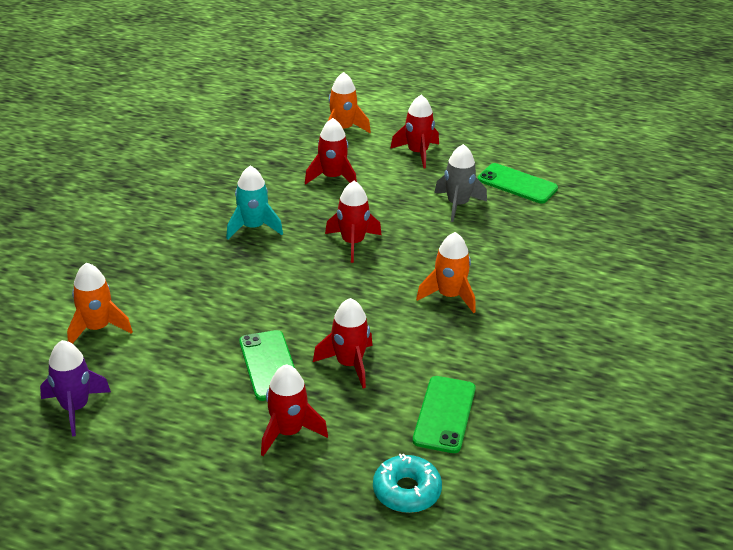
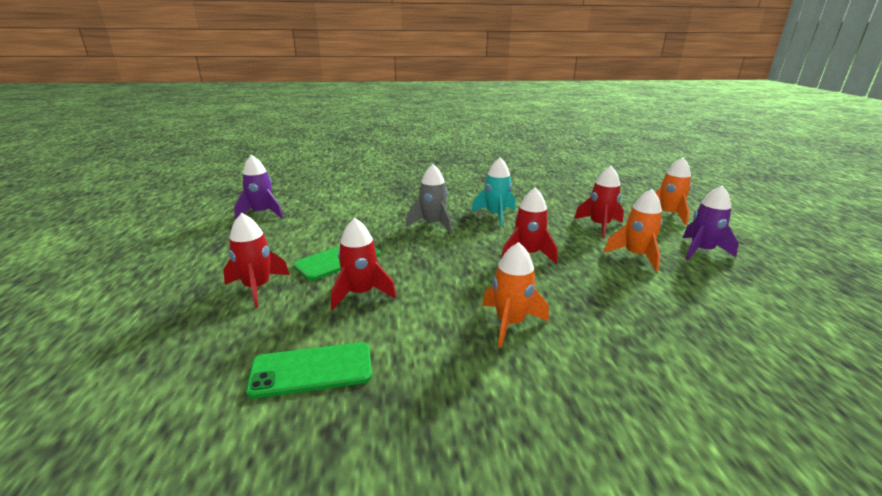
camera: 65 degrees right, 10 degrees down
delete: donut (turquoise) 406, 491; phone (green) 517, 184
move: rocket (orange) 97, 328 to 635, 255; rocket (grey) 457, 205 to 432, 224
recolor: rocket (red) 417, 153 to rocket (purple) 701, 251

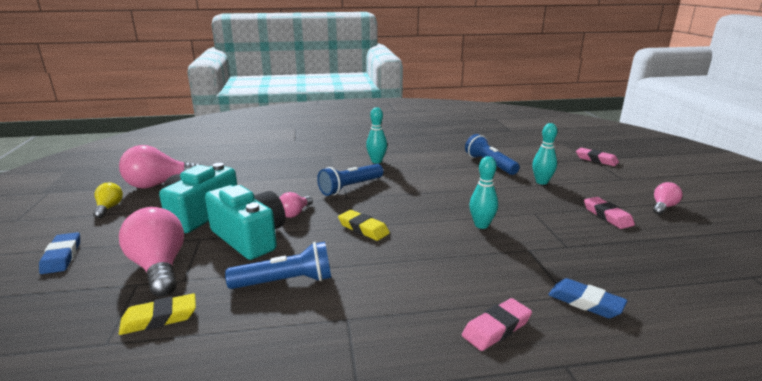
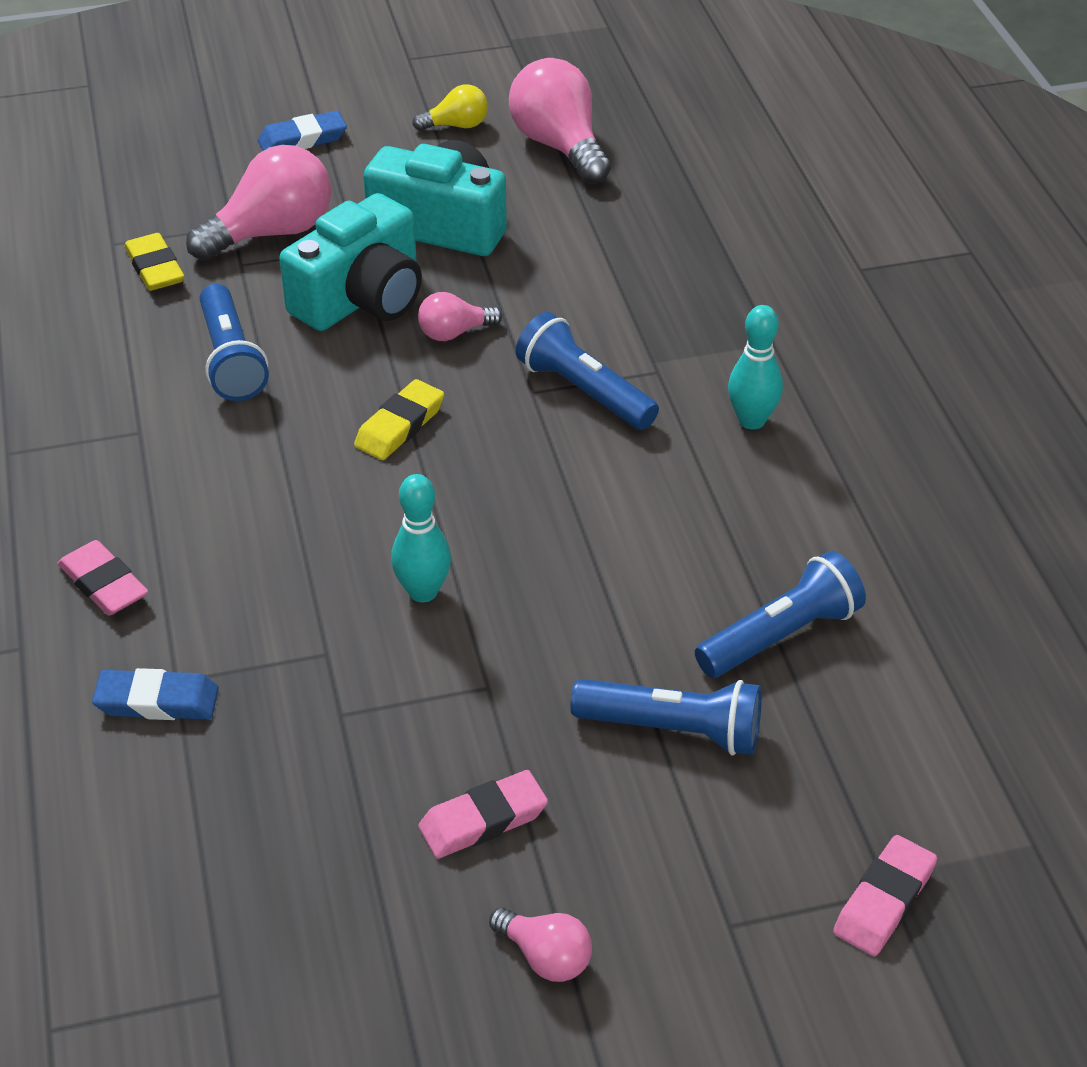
camera: 85 degrees right, 20 degrees up
replace: bowling pin (turquoise) 541, 182 to flashlight (blue) 673, 730
rotate: light bulb (pink) 295, 213 = 454, 333 45 degrees counterclockwise; eraser (blue) 585, 302 = 157, 701 60 degrees clockwise

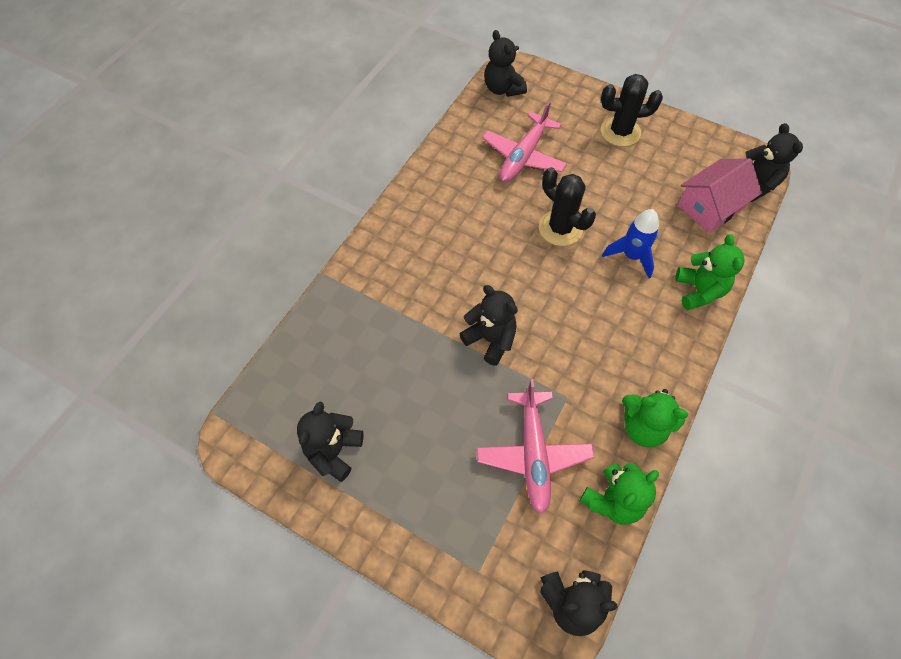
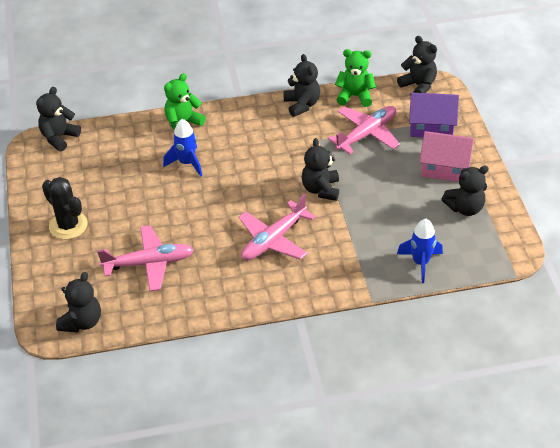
camera: 130 degrees left, 15 degrees down
delete: cactus (black) 560, 228
insert: plane (pink) 273, 239; rocket (blue) 420, 263; house (purple) 431, 126
move: house (pink) 710, 207 to 444, 167
recolor: teddy bear (green) 643, 427 to teddy bear (black) 302, 105

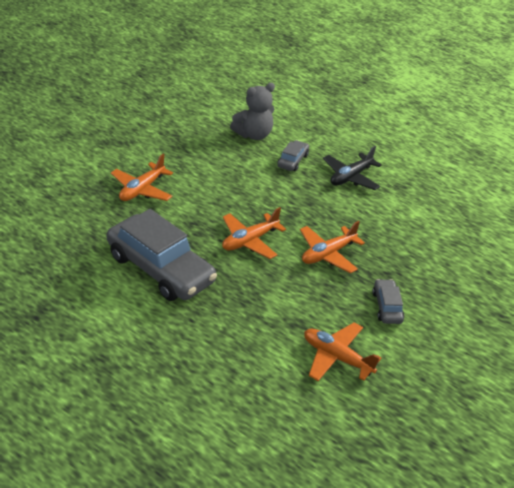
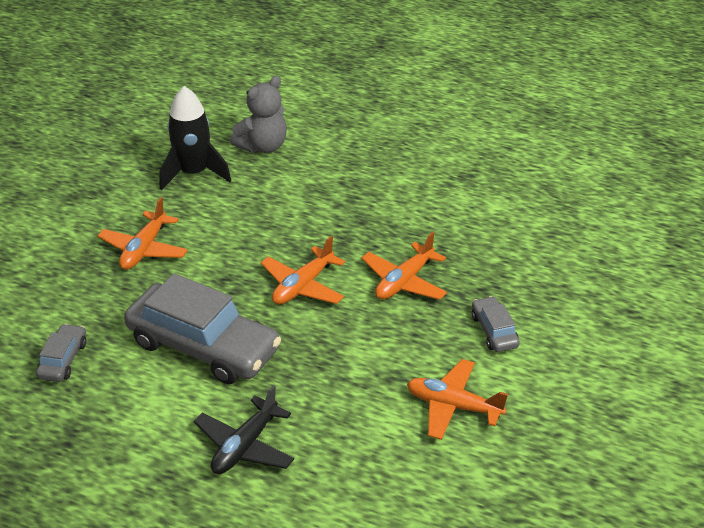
camera: 10 degrees left, 0 degrees up
insert: rocket (black) 193, 173
move: car (grey) 292, 161 to 63, 360; plane (black) 350, 177 to 245, 446

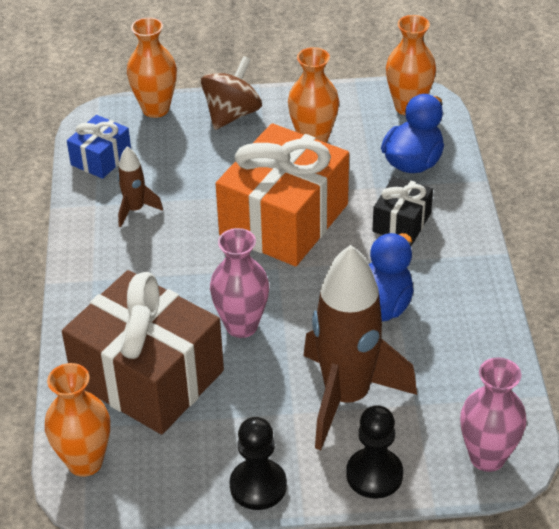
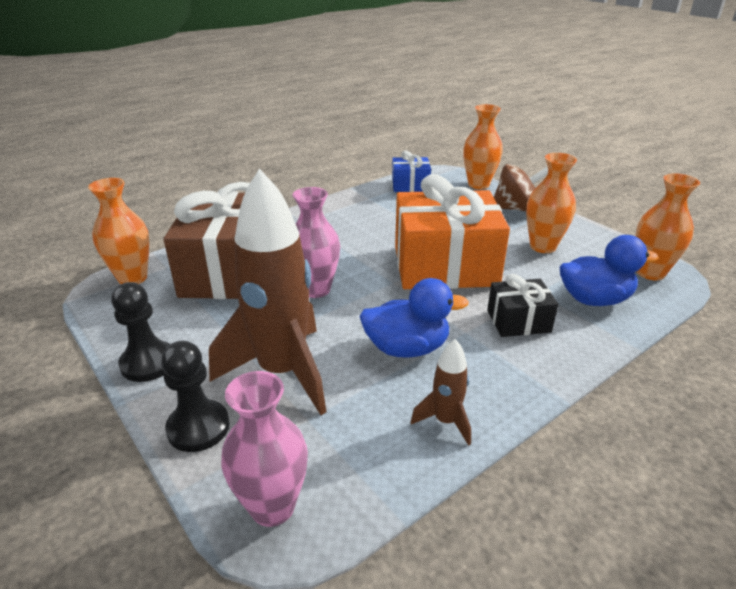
camera: 55 degrees right, 10 degrees down
move: rocket (brown) 135, 210 to 445, 421

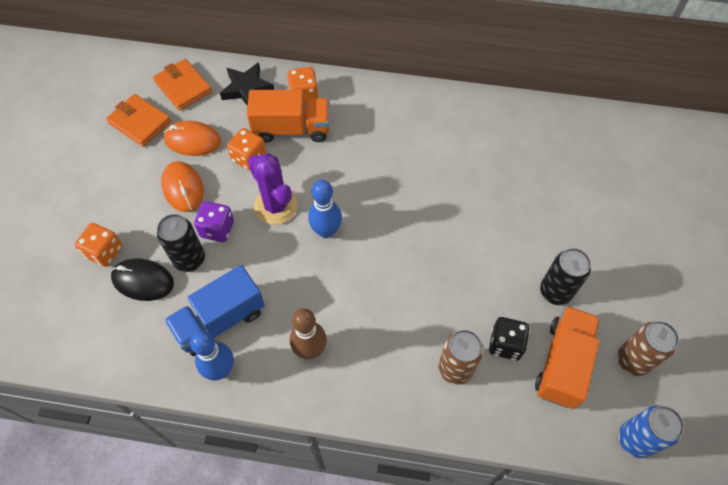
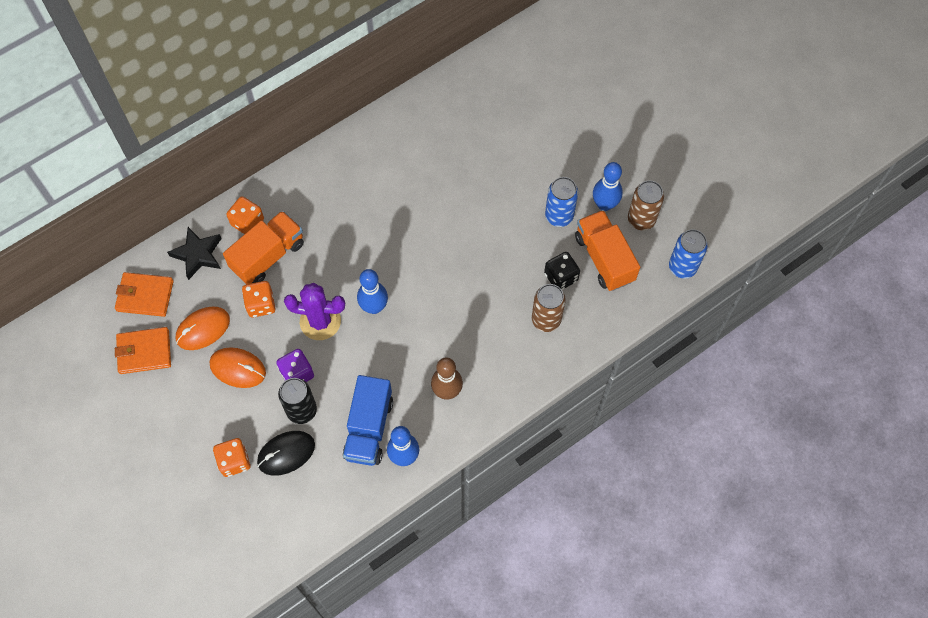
camera: 45 degrees left, 5 degrees up
insert: bowling pin (blue) 604, 204
recolor: can (black) 555, 291 to can (blue) 559, 216

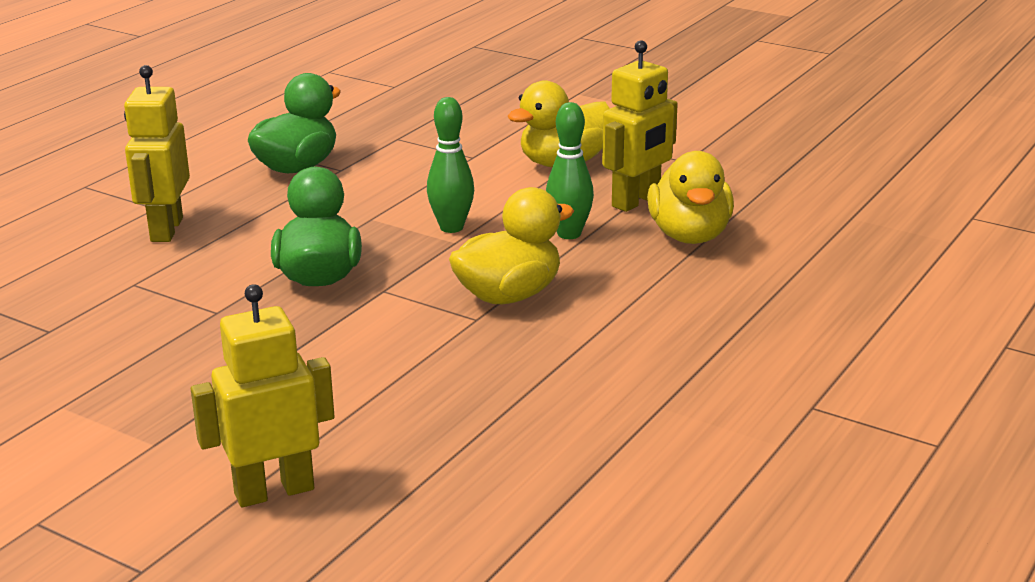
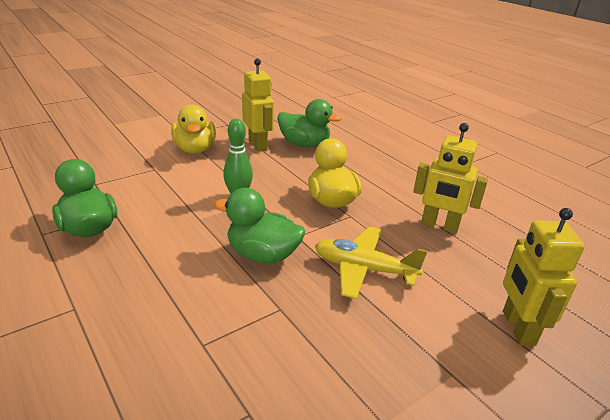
camera: 70 degrees left, 5 degrees up
delete: bowling pin (green) 569, 234
insert: plane (yellow) 364, 269
move: robot (yellow) 166, 230 to 439, 226
recolor: duck (yellow) 689, 236 to duck (green) 304, 144

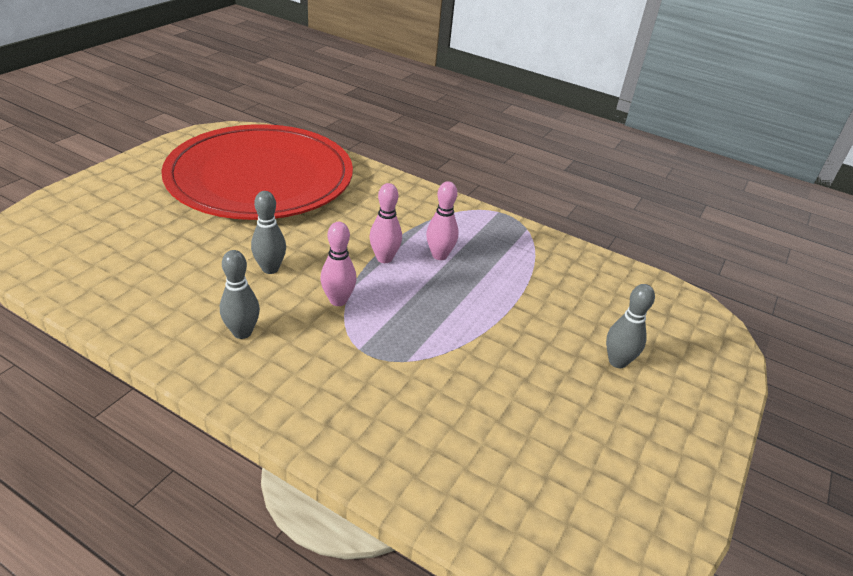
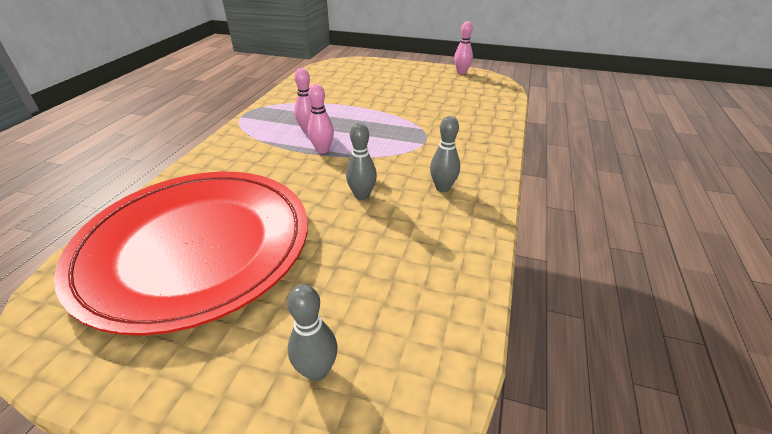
camera: 100 degrees left, 0 degrees up
move: bowling pin (pink) 338, 300 to 461, 73; bowling pin (grey) 617, 361 to 317, 370

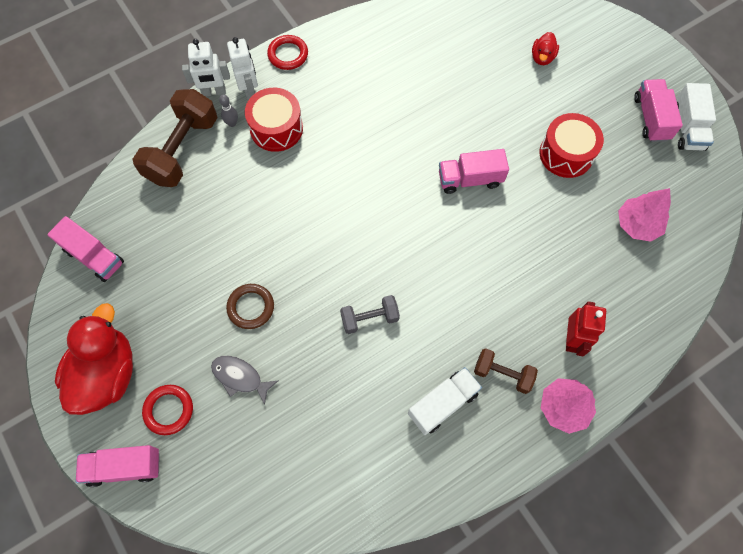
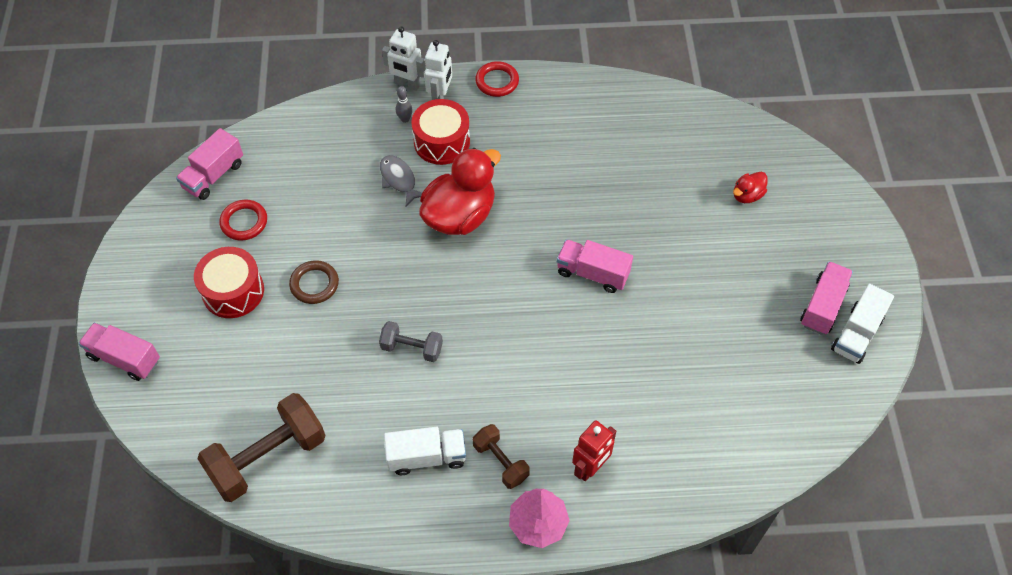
camera: 30 degrees right, 10 degrees down
delete: tree (pink) 637, 224
move: duck (red) 107, 374 to 460, 216; dumbbell (brown) 182, 150 to 268, 457; ring (red) 169, 410 to 244, 222; fish (grey) 240, 377 to 399, 180; drum (red) 566, 154 to 233, 291
rotate: truck (pink) 94, 256 = 213, 175 60 degrees clockwise

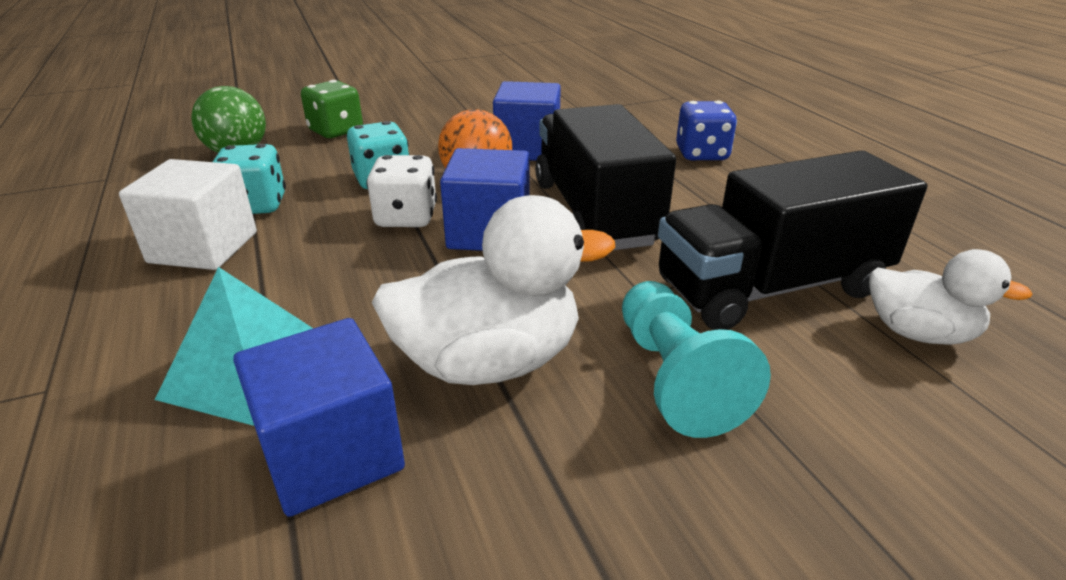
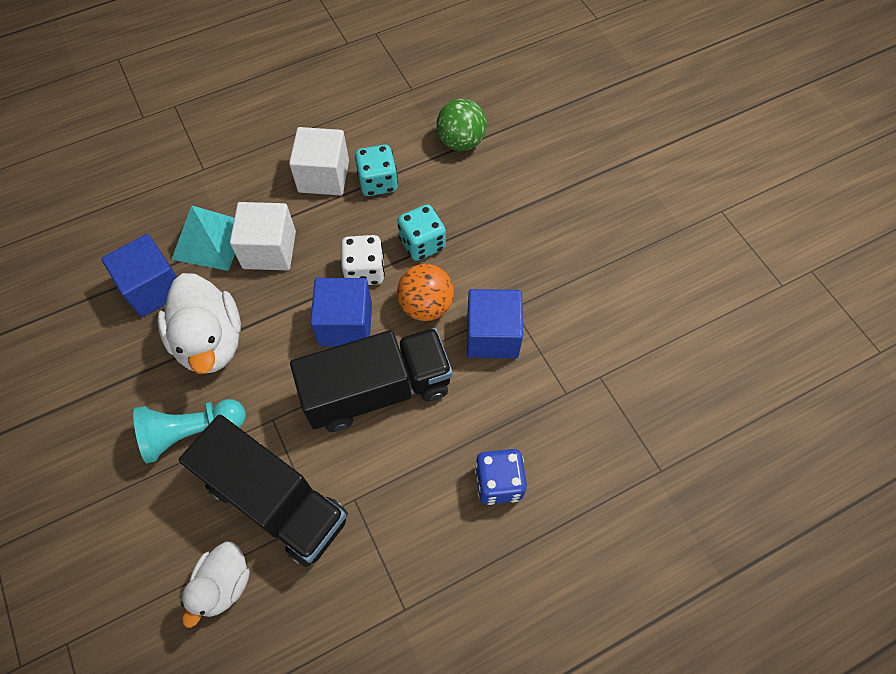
camera: 85 degrees right, 30 degrees up
delete: dice (green) 336, 131
insert: cube (white) 269, 250
rotate: truck (black) 770, 288 = 276, 501 150 degrees clockwise

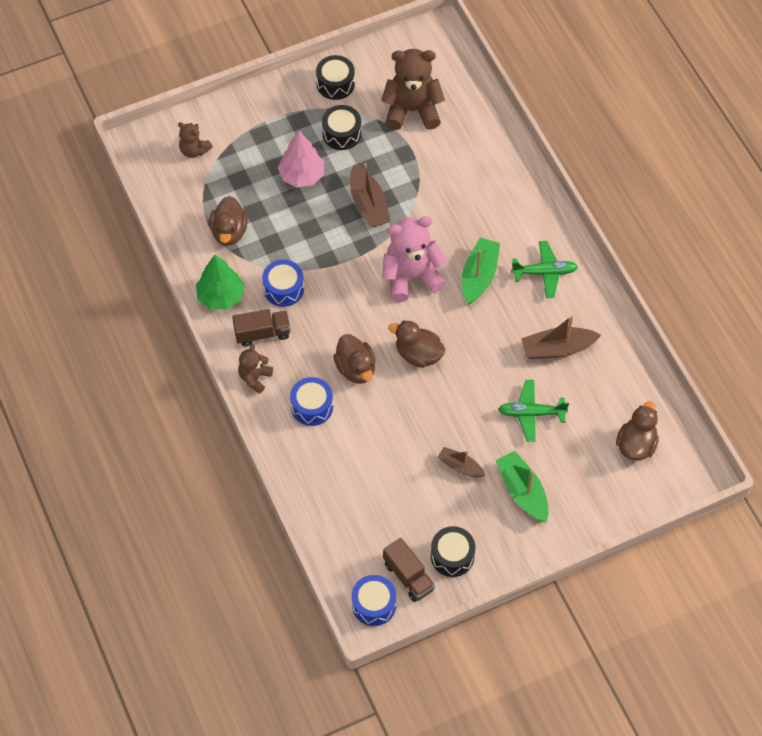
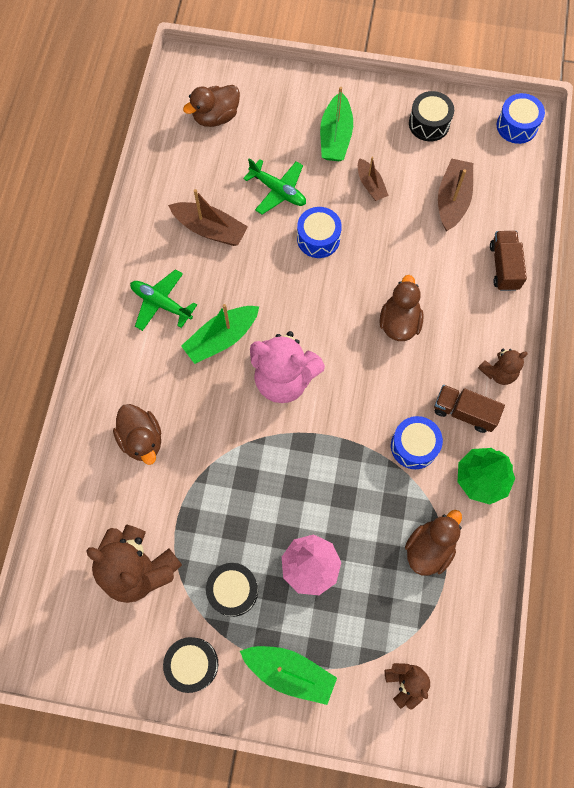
camera: 145 degrees left, 10 degrees up
insert: boat (green) 289, 672
move: drum (blue) 312, 407 to 318, 238; boat (brown) 368, 204 to 452, 200; truck (brown) 408, 576 to 504, 267; duck (brown) 418, 354 to 142, 439

